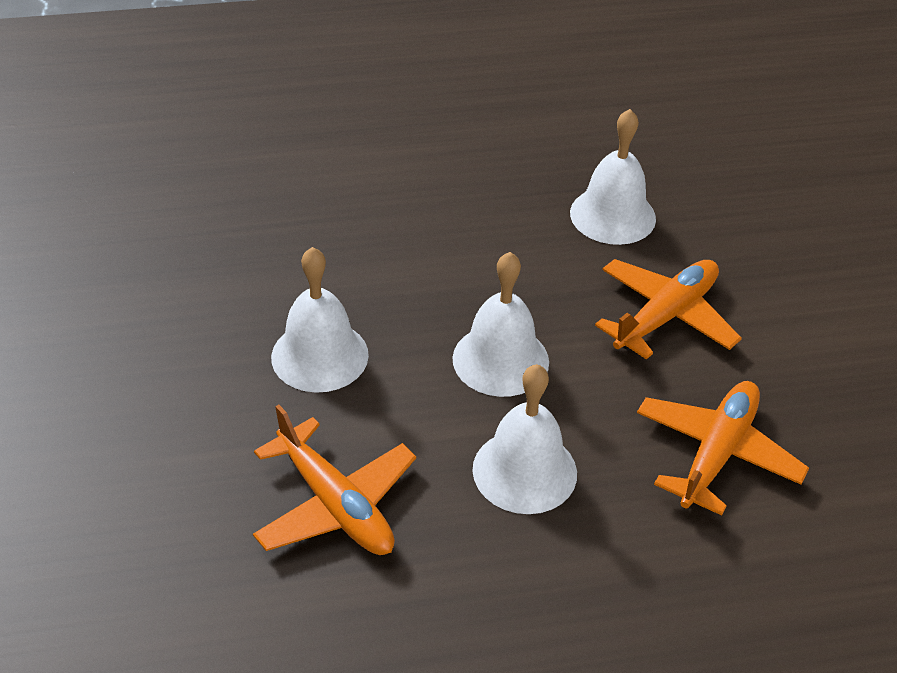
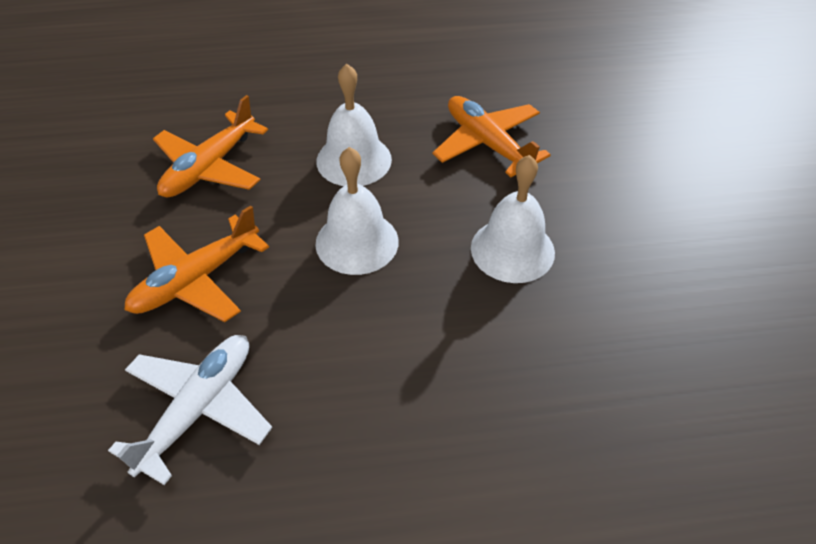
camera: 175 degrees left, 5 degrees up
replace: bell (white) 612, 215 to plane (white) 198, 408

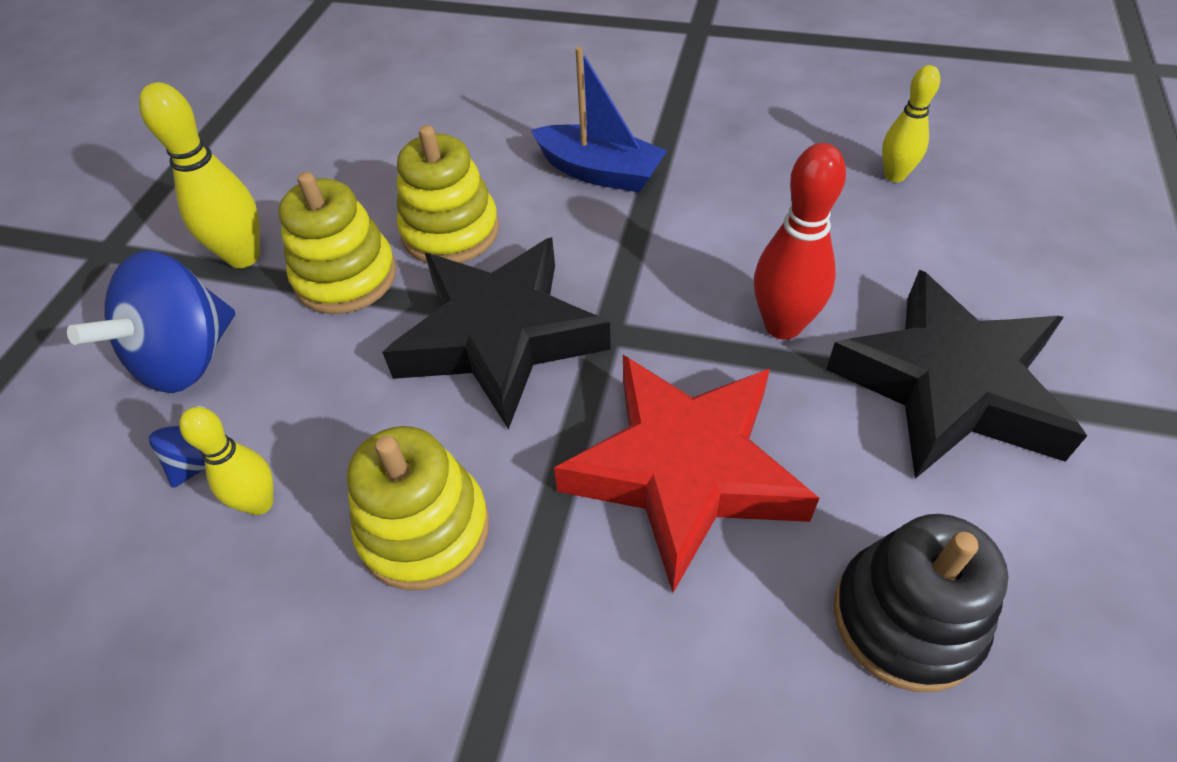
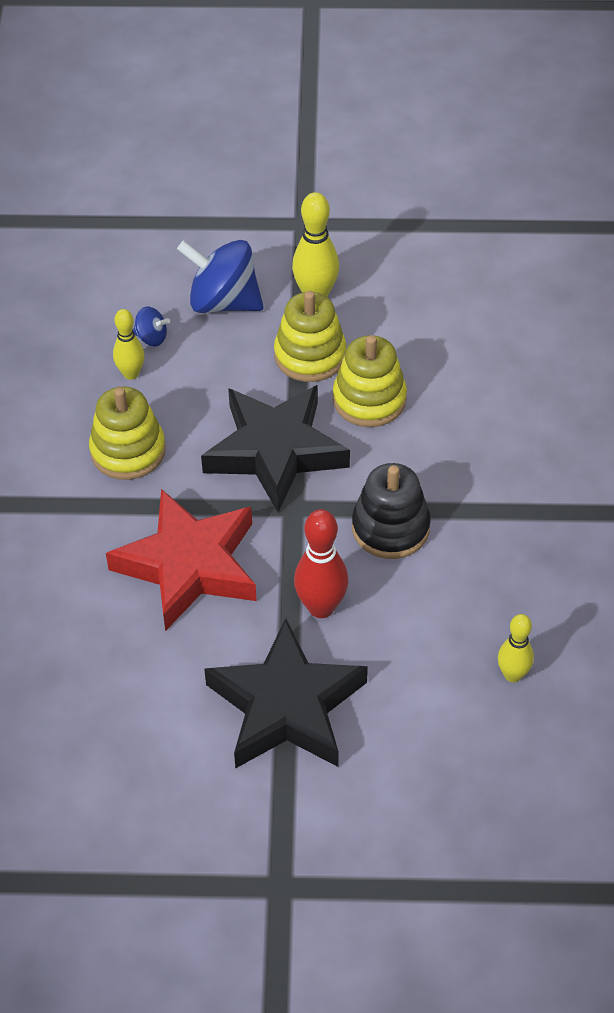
camera: 75 degrees right, 0 degrees up
delete: boat (blue) 600, 172
move: stacking toy (black) 906, 619 to 390, 528

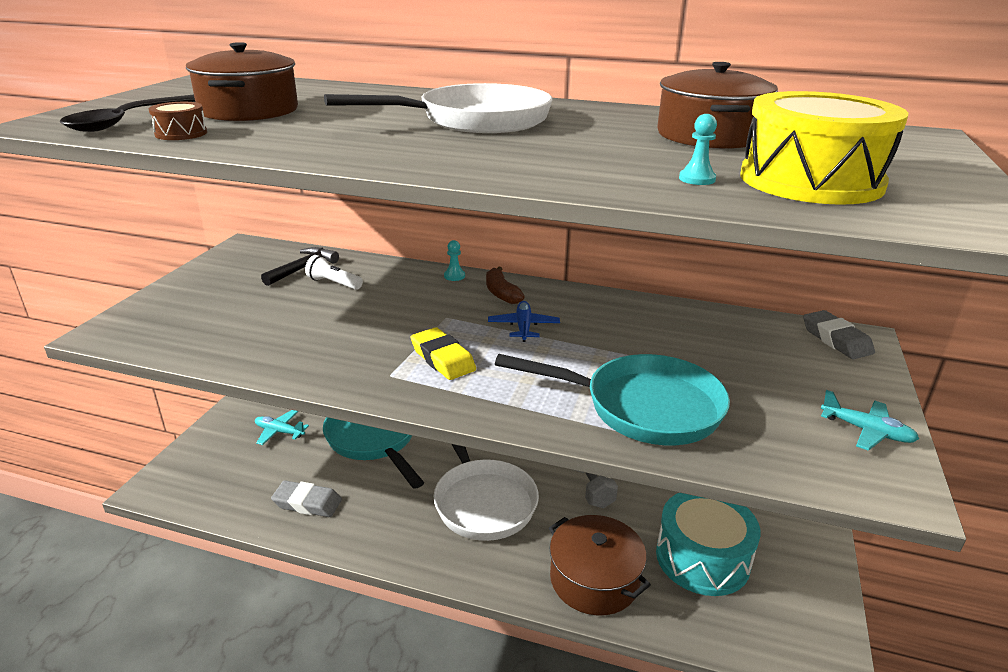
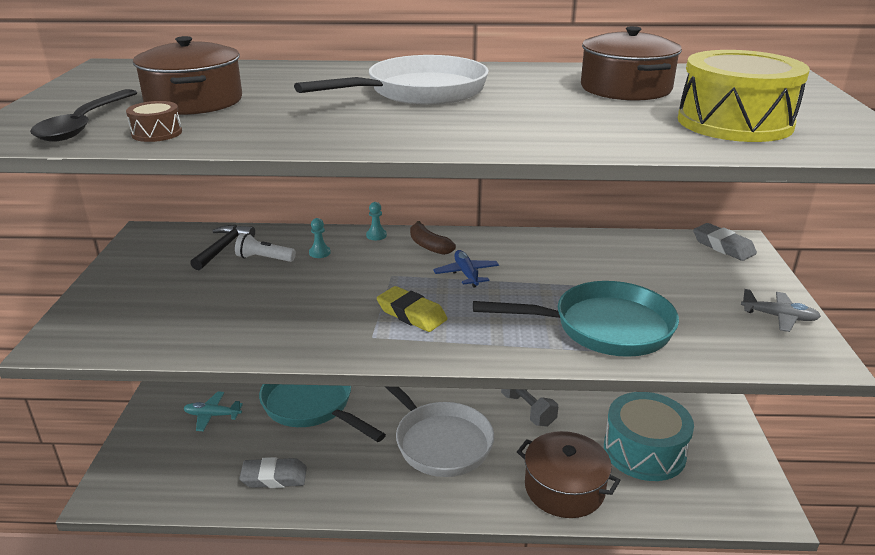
camera: 15 degrees left, 0 degrees up
move: pawn (turquoise) 697, 179 to 319, 253
recolor: plane (turquoise) 866, 431 to plane (grey) 779, 317

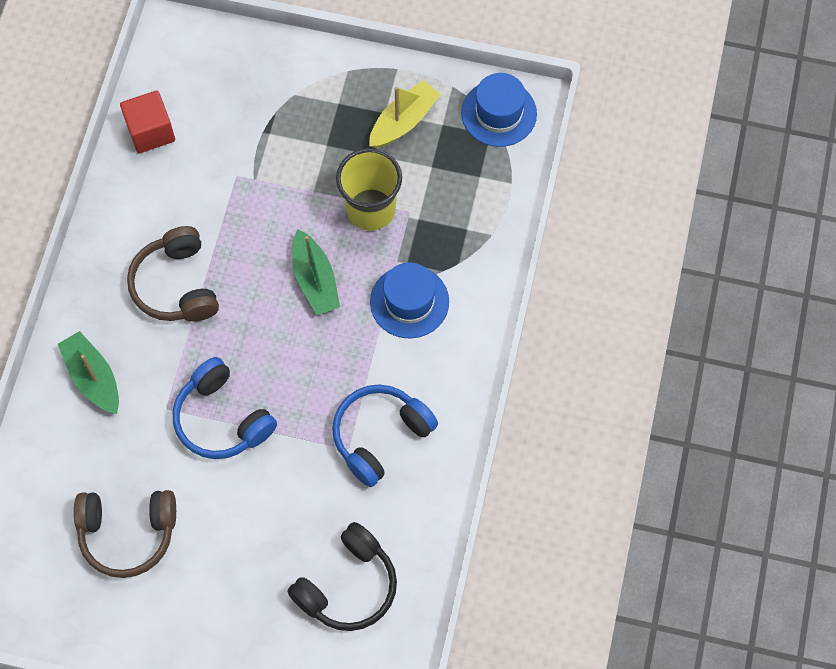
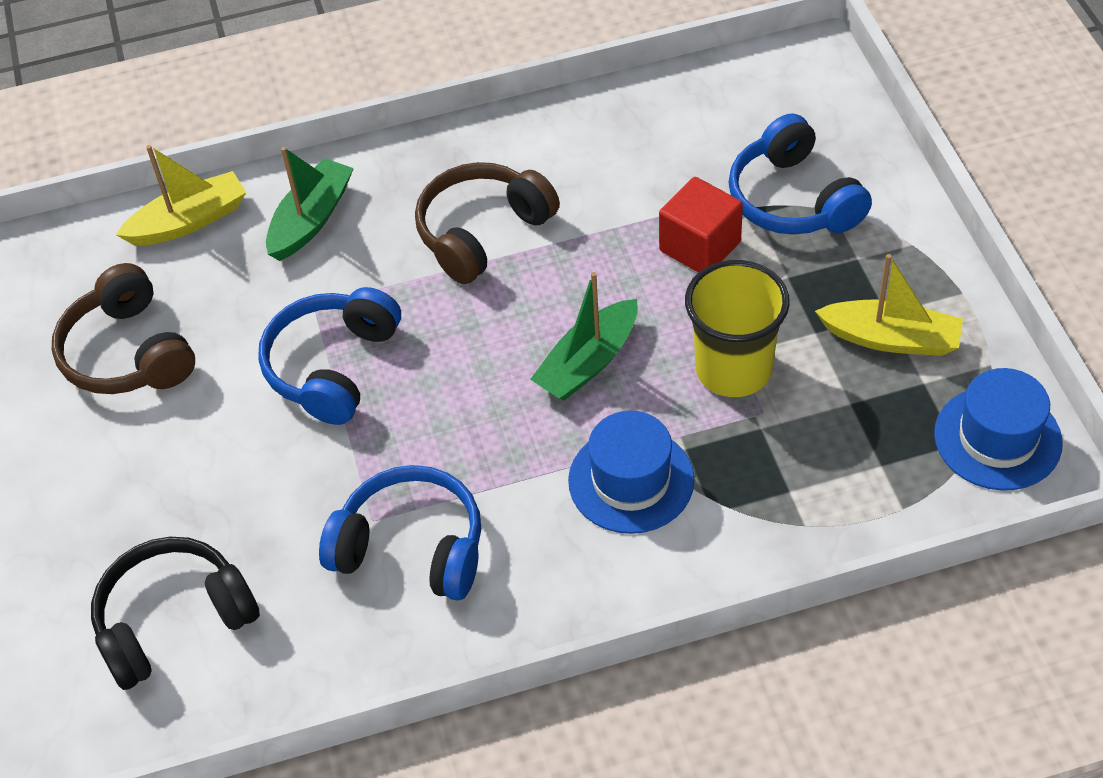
camera: 65 degrees right, 15 degrees down
insert: boat (yellow) 189, 221; headphones (blue) 793, 199
move: cube (red) 150, 131 to 700, 246
rotate: headphones (black) 348, 586 = 174, 620 135 degrees clockwise

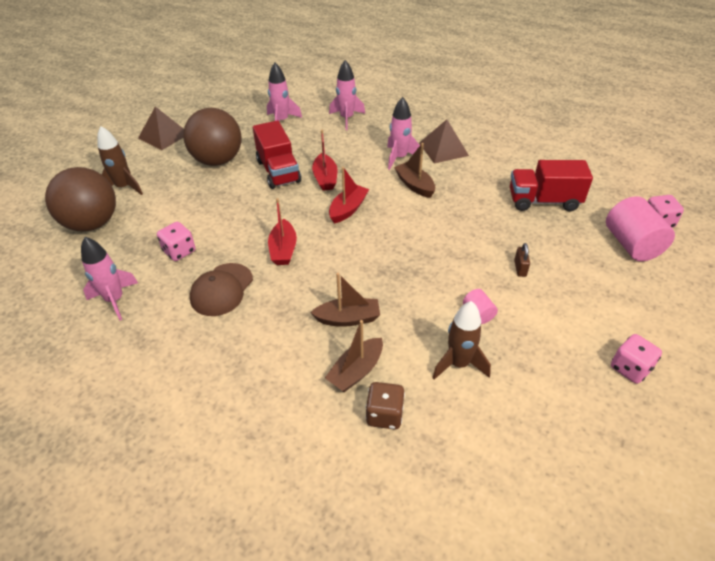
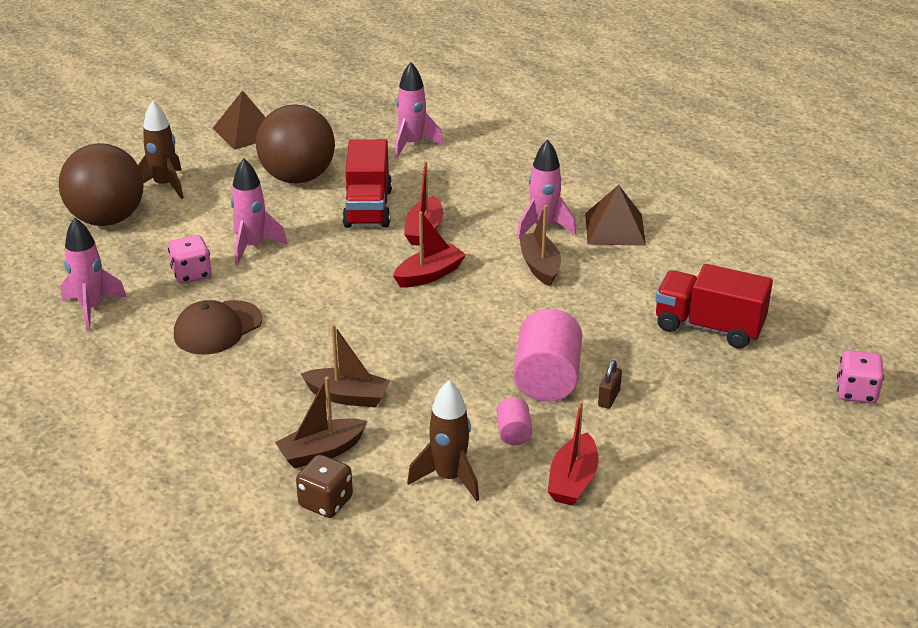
camera: 20 degrees right, 10 degrees down
delete: dice (pink) 630, 368
move: boat (red) 283, 249 to 573, 481; rocket (pink) 347, 118 to 253, 246; cylinder (pink) 631, 244 to 547, 379

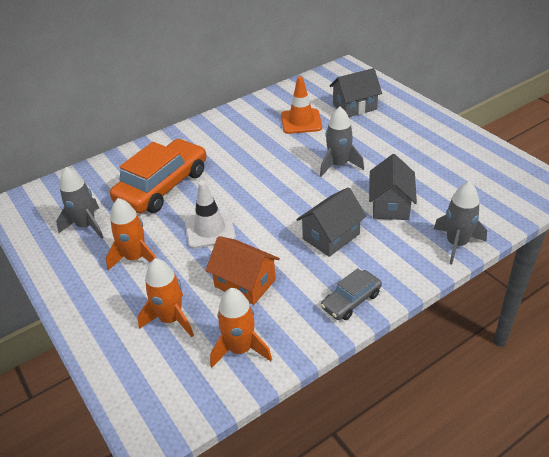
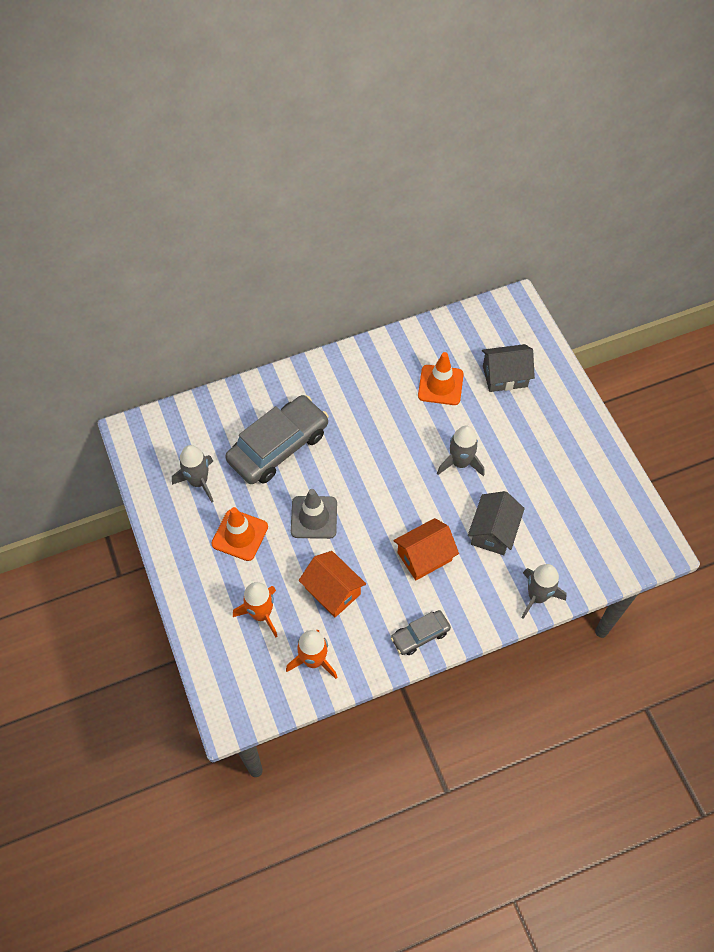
camera: 10 degrees right, 20 degrees up
replace: rocket (orange) 135, 258 to traffic cone (orange) 240, 535
recolor: car (orange) 163, 186 to car (grey) 278, 446; traffic cone (white) 210, 229 to traffic cone (grey) 314, 517; house (grey) 331, 236 to house (orange) 424, 556

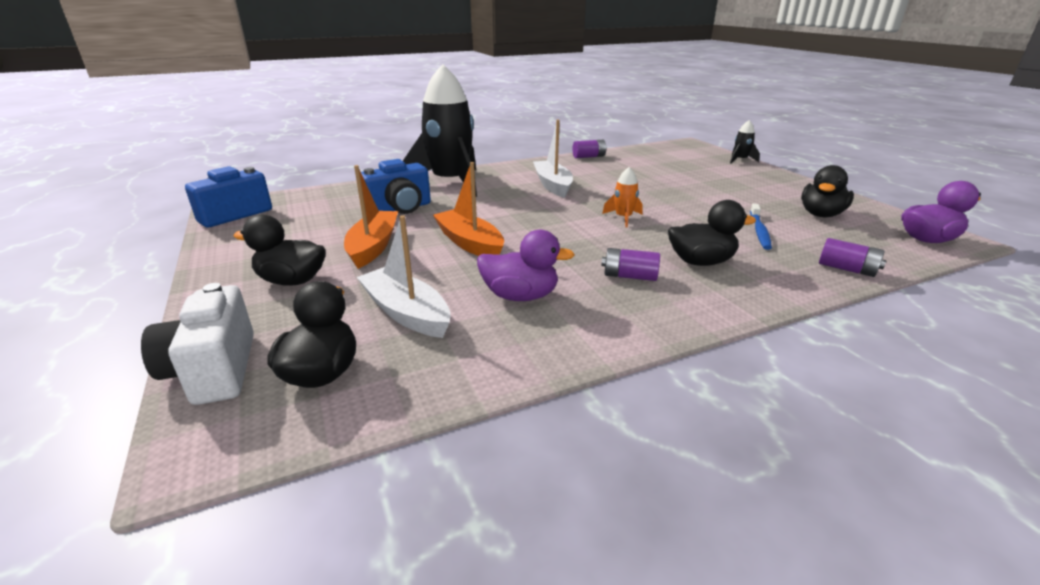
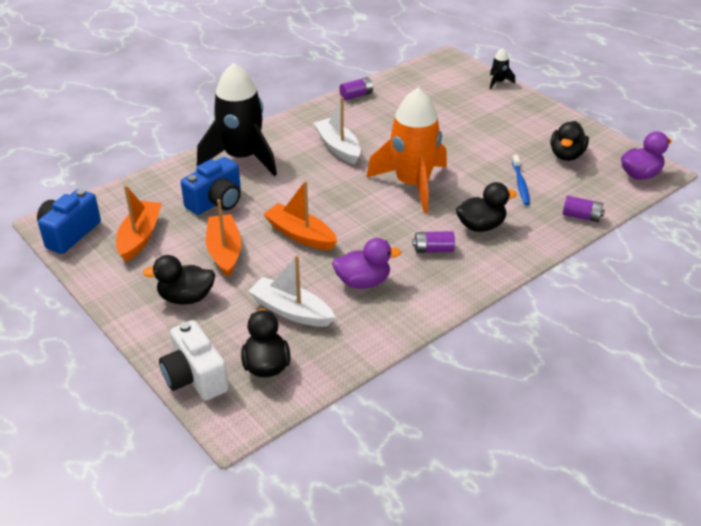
camera: 15 degrees left, 10 degrees up
insert: boat (orange) 140, 237
resize: rocket (orange) 623, 218 = 412, 184 x2.47

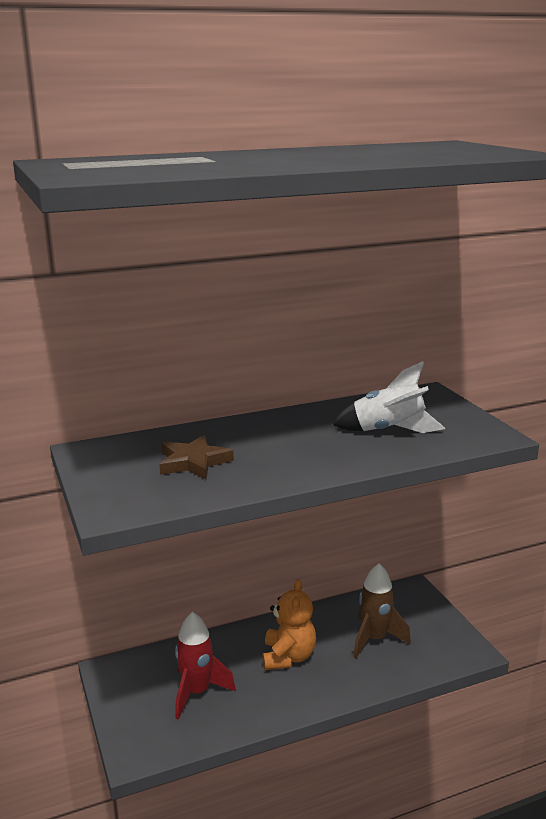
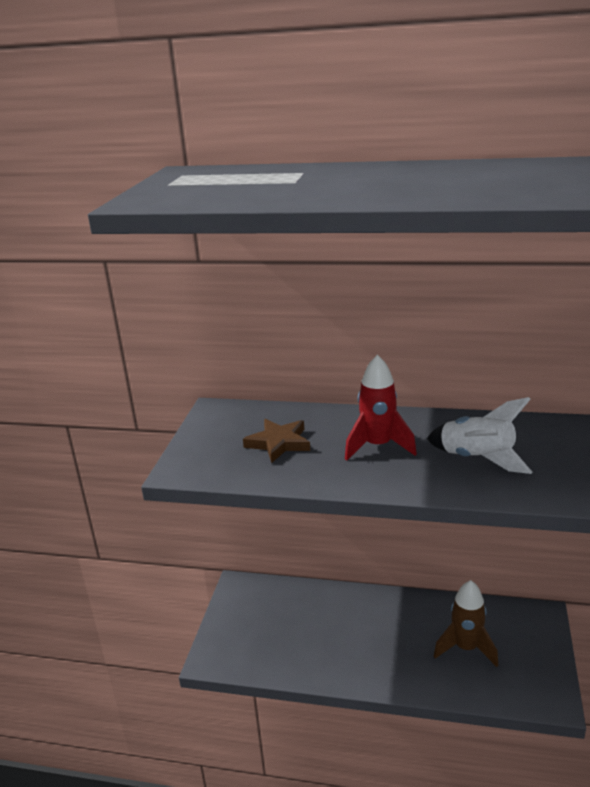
camera: 35 degrees right, 5 degrees up
delete: teddy bear (orange) 288, 657
move: rocket (red) 197, 692 to 378, 446

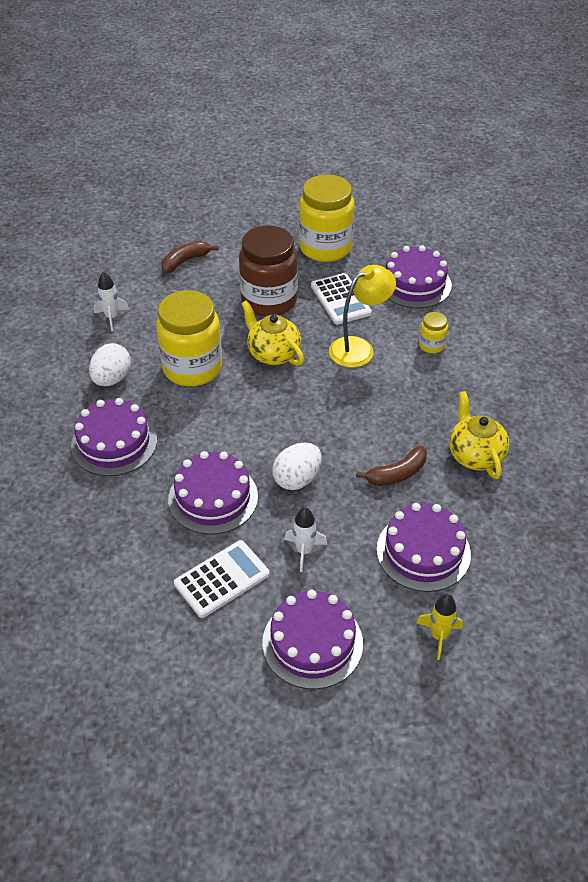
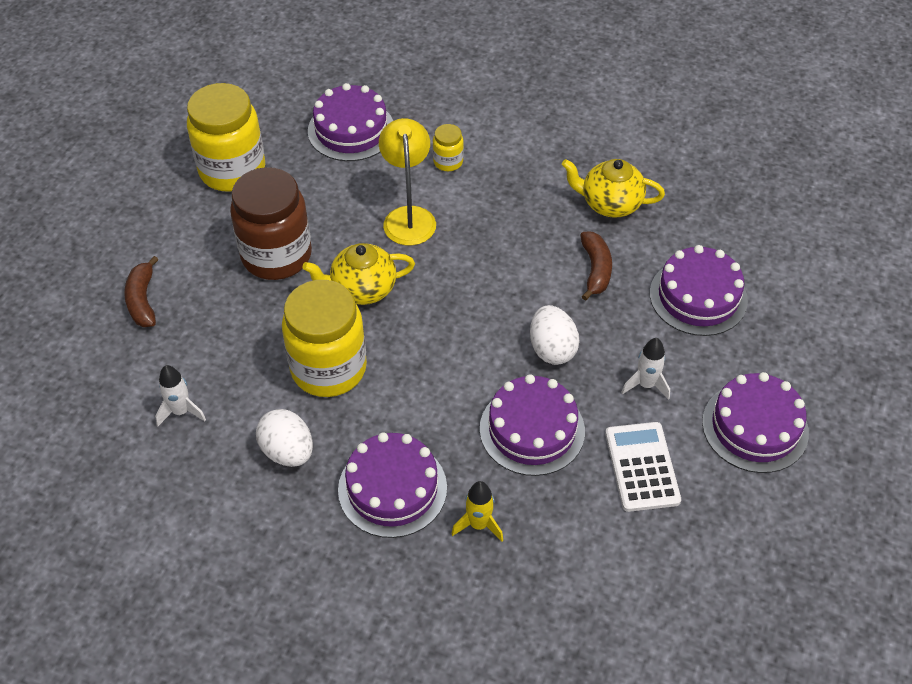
camera: 60 degrees left, 5 degrees up
delete: calculator (white) 340, 299
move: rocket (yellow) 439, 636 to 478, 524

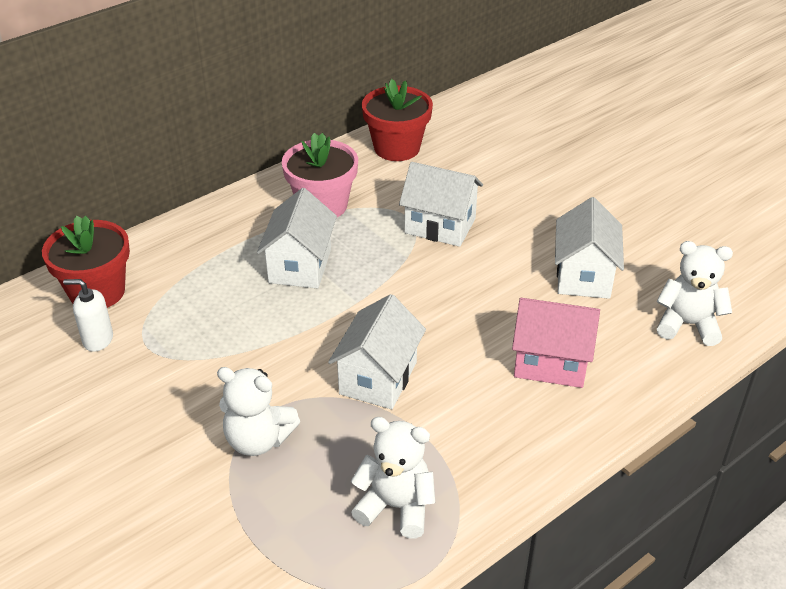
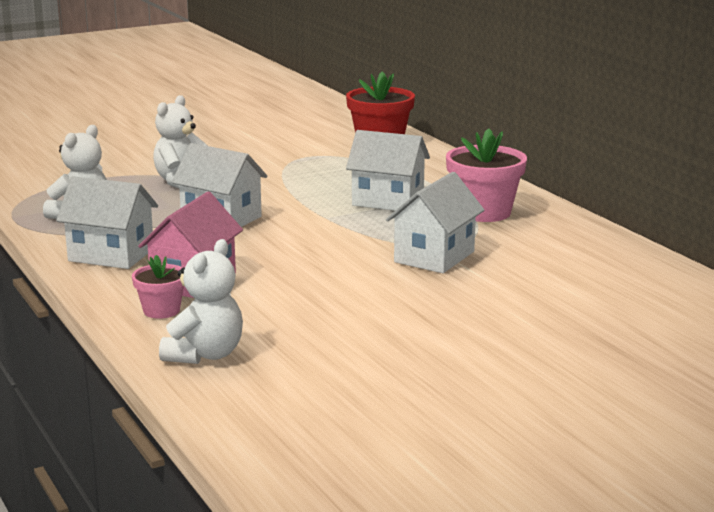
camera: 100 degrees right, 20 degrees down
delete: soap dispenser (white) 97, 340; flower pot (red) 397, 148
insert: flower pot (pink) 161, 311
move: house (white) 584, 276 to 111, 255

